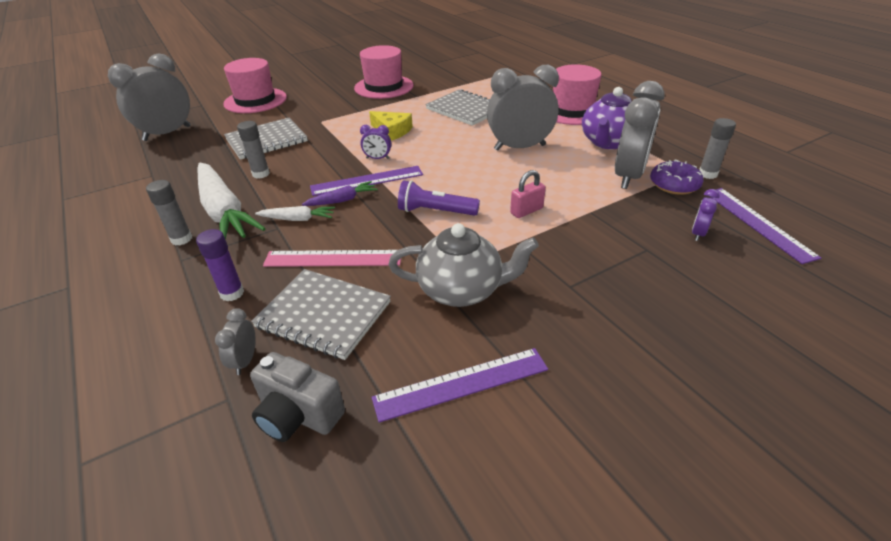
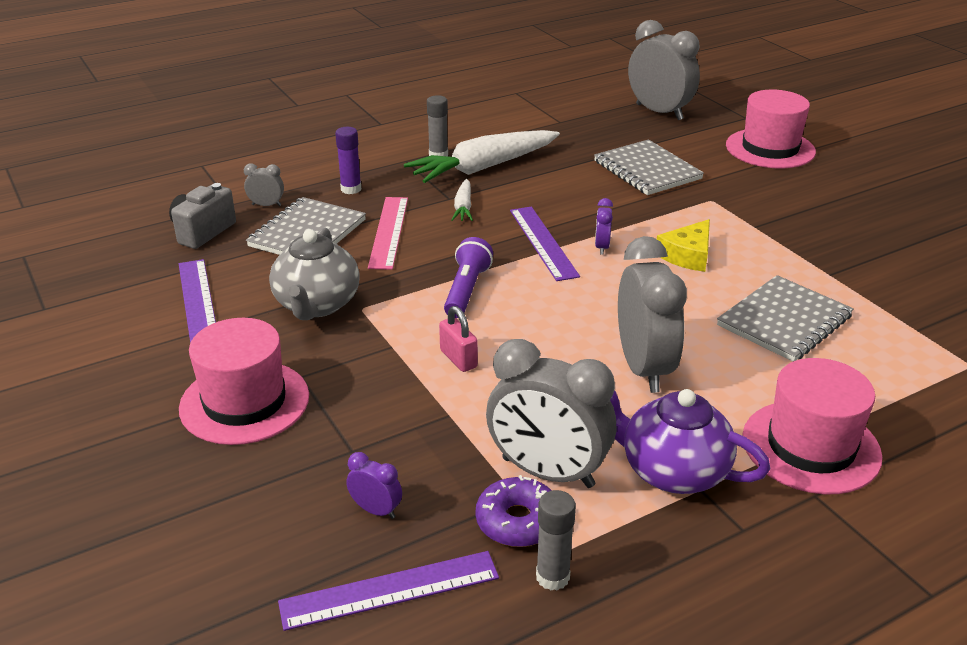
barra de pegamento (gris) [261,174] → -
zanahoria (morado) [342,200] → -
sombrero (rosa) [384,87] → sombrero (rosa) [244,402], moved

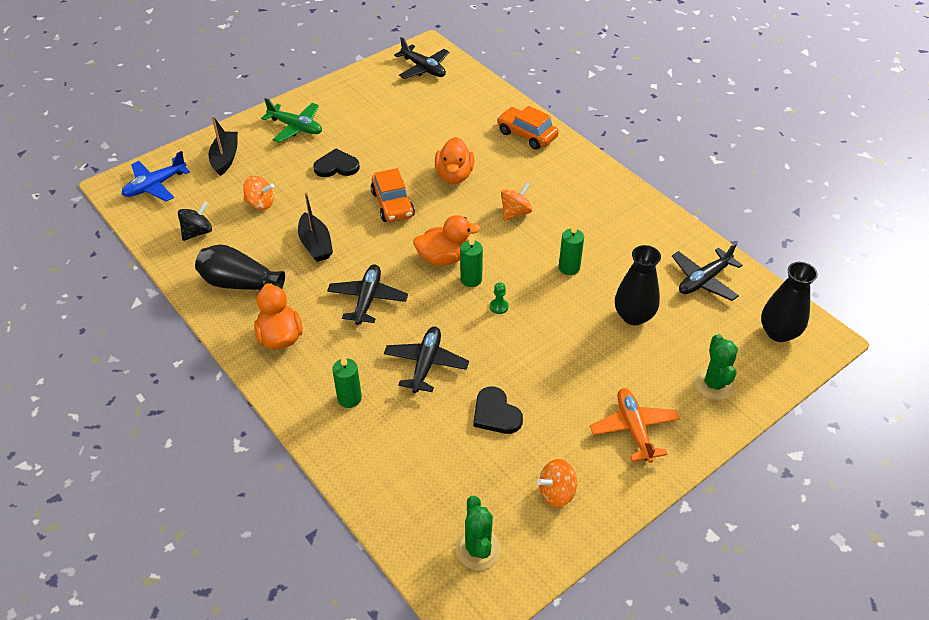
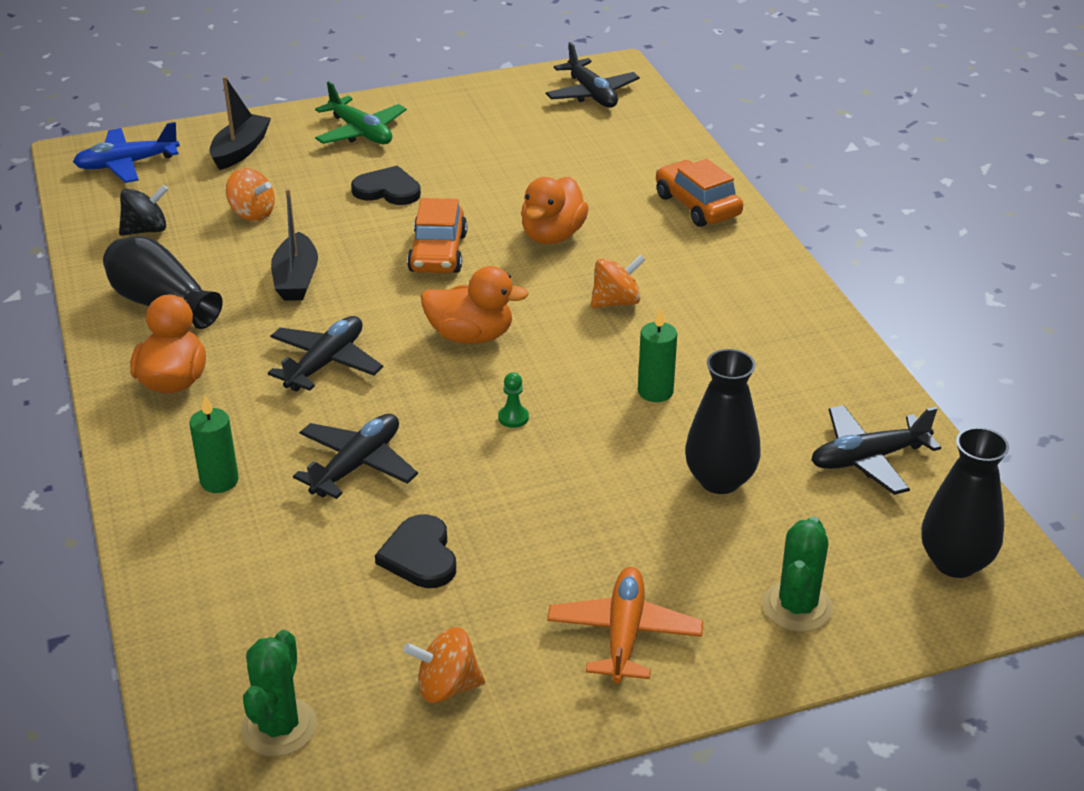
vela (verde) [471,279] → -

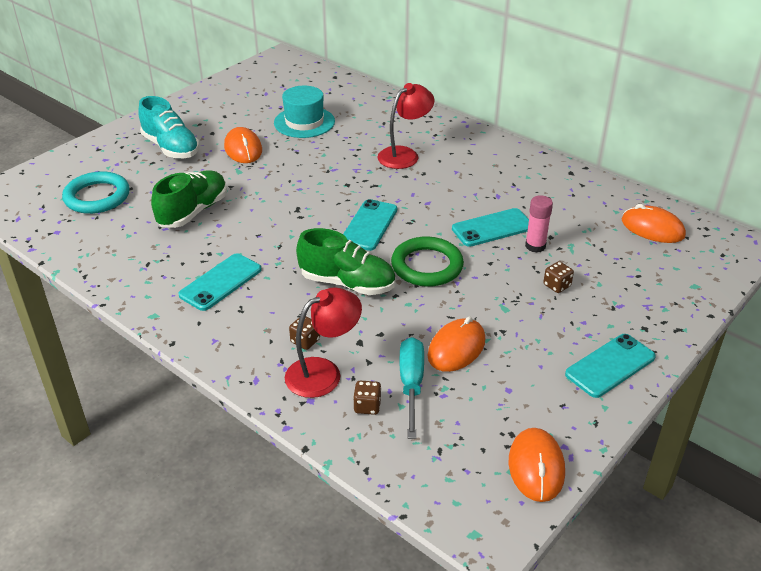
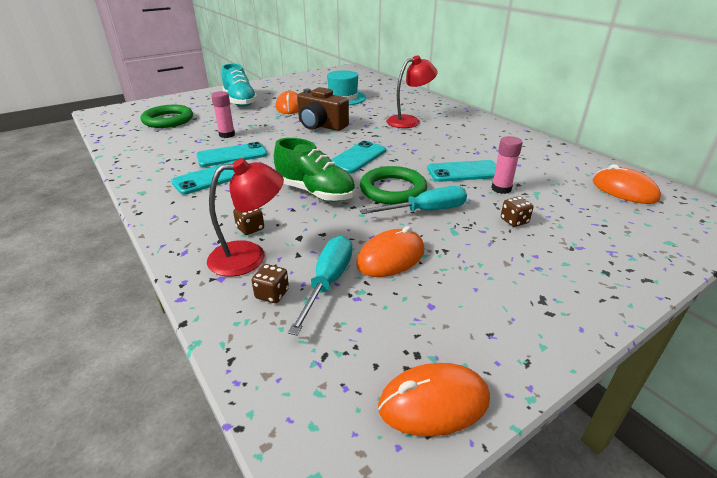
- → cámara (marrón) [321,125]
- → destornillador (turquesa) [426,211]
móvil (turquesa) [610,366] → móvil (turquesa) [232,155], moved
zapato (verde) [193,212] → barra de pegamento (rosa) [227,135]
anillo (turquesa) [97,197] → anillo (verde) [168,120]
ratón (naranja) [536,467] → ratón (naranja) [433,402], 60 degrees clockwise

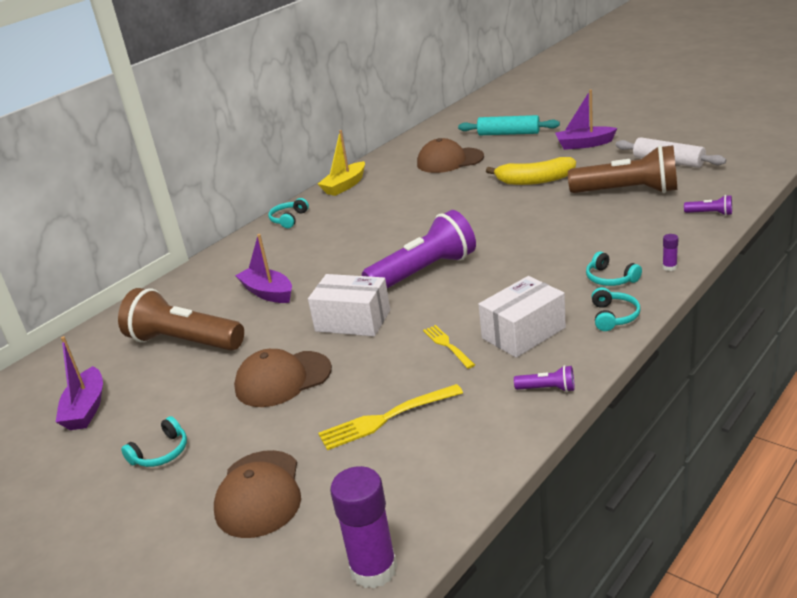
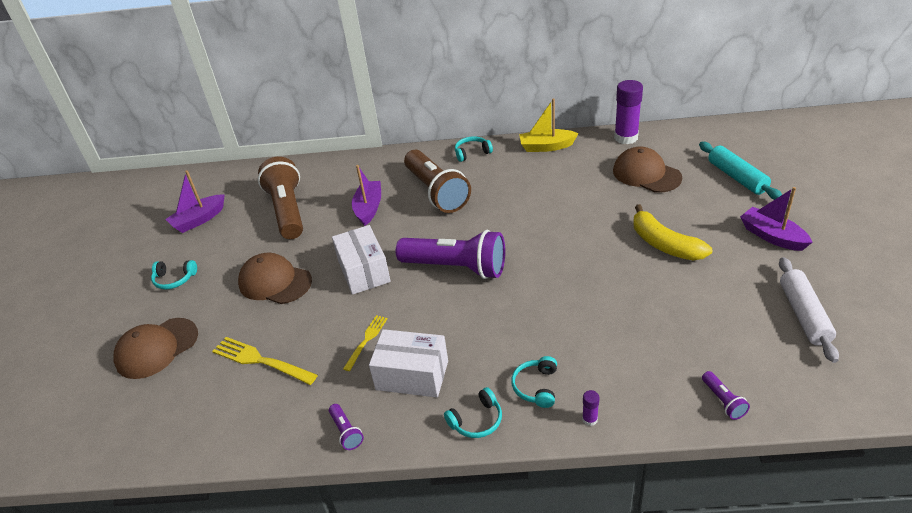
barra de pegamento (morado) [373,569] → barra de pegamento (morado) [626,137], moved
lámpara de mano (marrón) [628,192] → lámpara de mano (marrón) [436,192], moved

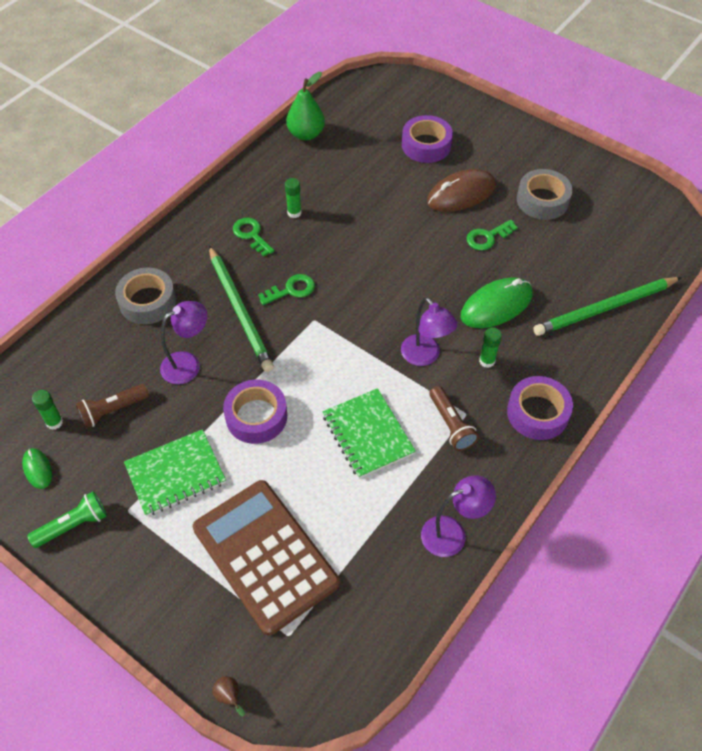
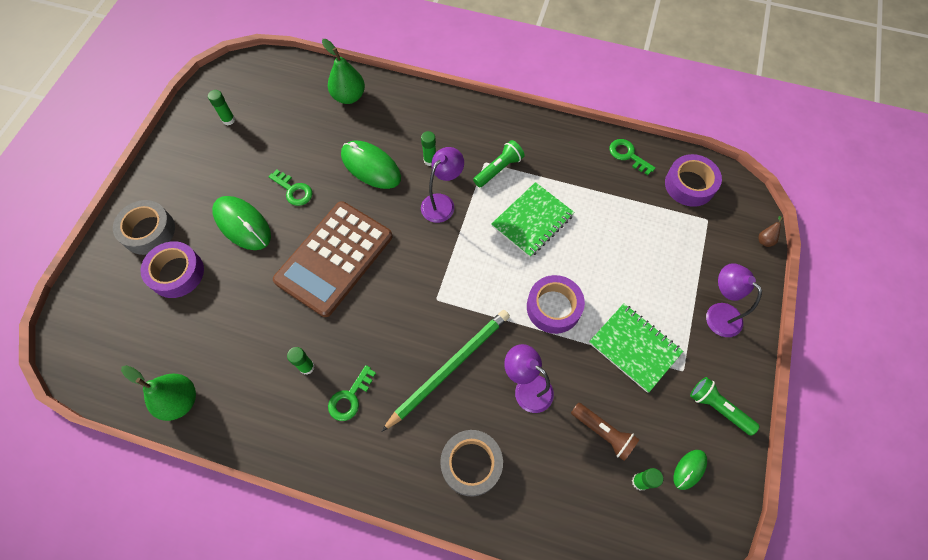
- → barra de pegamento (verde) [228,120]
calculadora (marrón) [265,555] → calculadora (marrón) [334,258], moved
llave (verde) [291,290] → llave (verde) [628,155], moved
lámpara (morado) [452,533] → lámpara (morado) [717,314], moved
cinta adhesiva (morado) [537,413] → cinta adhesiva (morado) [689,185], moved
cinta adhesiva (gris) [542,200] → cinta adhesiva (gris) [148,231], moved
lápiz (verde) [605,308] → pera (verde) [349,96]
ratón (marrón) [461,194] → ratón (verde) [242,224]
lámpara de mano (marrón) [451,425] → lámpara de mano (verde) [498,169]

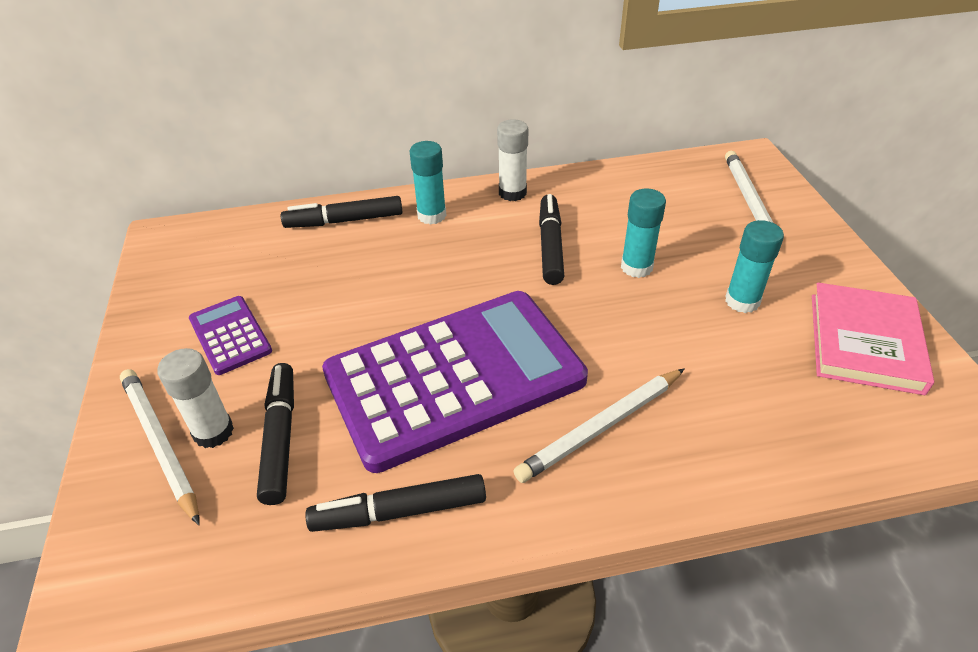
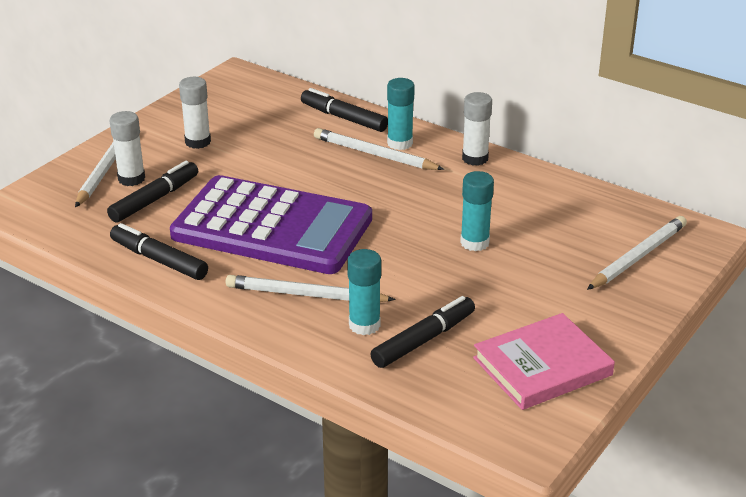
- → lápiz (blanco) [374,154]
rotulador (negro) [550,246] → rotulador (negro) [424,340], moved
barra de pegamento (turquesa) [742,301] → barra de pegamento (turquesa) [364,325], moved
calculadora (morado) [230,335] → barra de pegamento (blanco) [198,142]

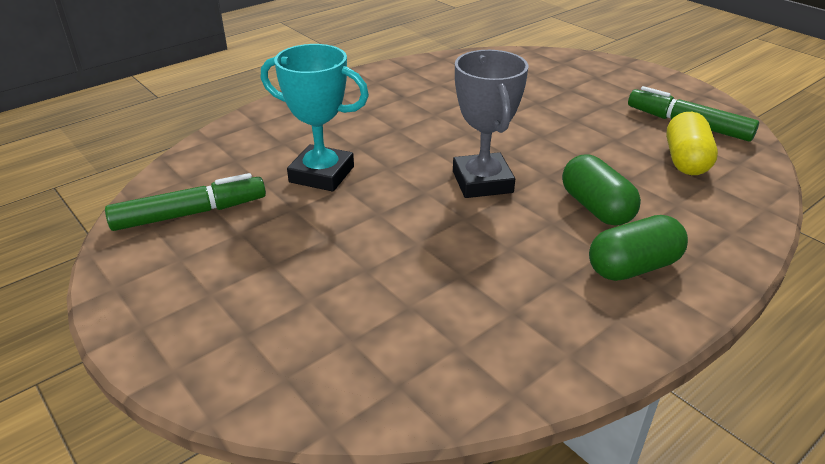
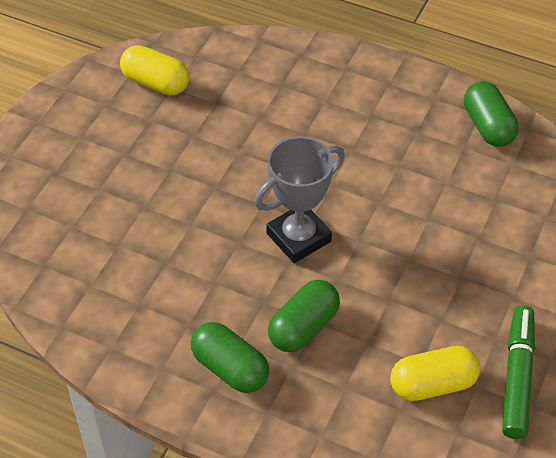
trofeo (turquesa) [322,174] → -
- → cápsula (verde) [488,126]
rotulador (verde) [190,214] → cápsula (amarillo) [156,83]

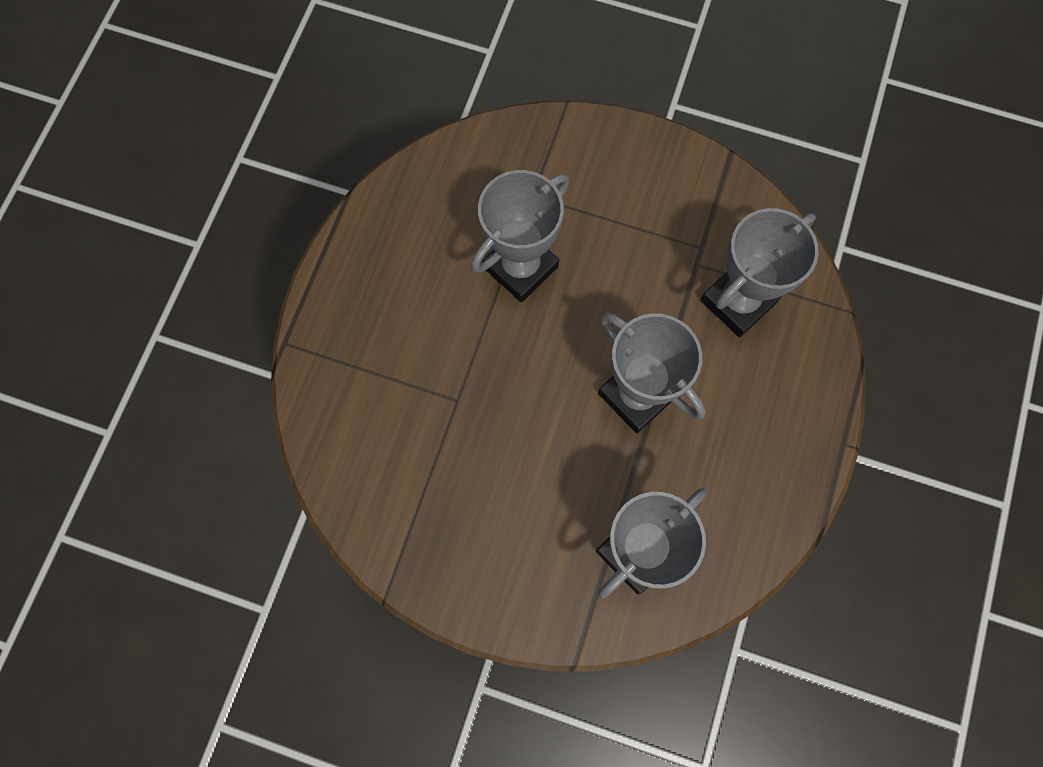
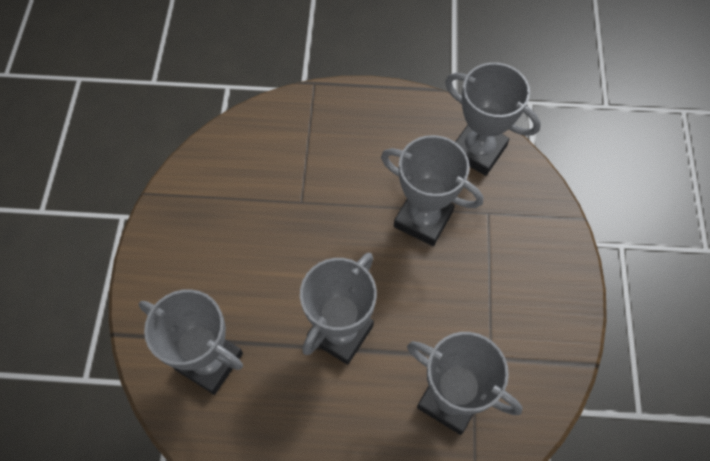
- → trofeo (gris) [478,150]

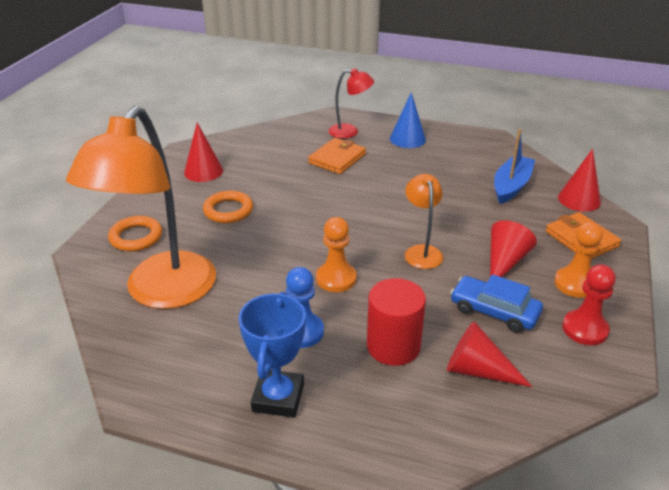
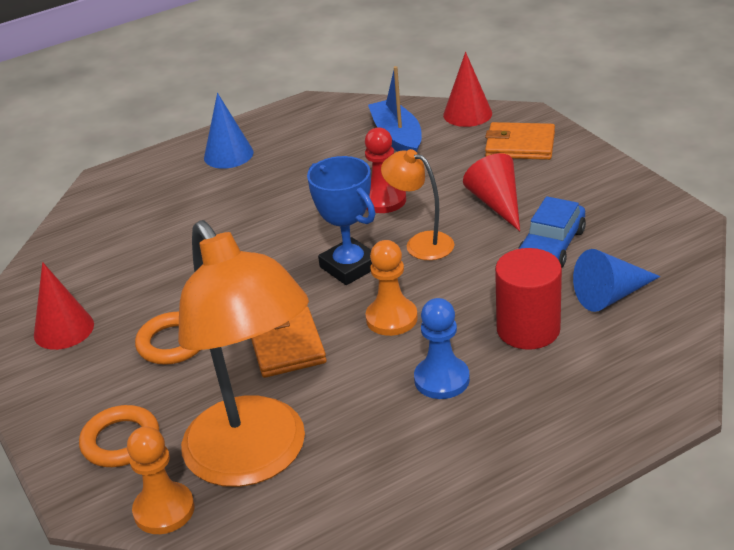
lámpara (rojo) [350,131] → -
trofeo (azul) [278,397] → trofeo (azul) [349,267], moved
cartera (naranja) [337,159] → cartera (naranja) [287,346], moved
peón (naranja) [575,284] → peón (naranja) [164,510], moved
peón (rojo) [585,329] → peón (rojo) [383,200], moved
cono (rojo) [477,370] → cono (azul) [611,295]
coche (azul) [494,311] → coche (azul) [551,245], 45 degrees counterclockwise

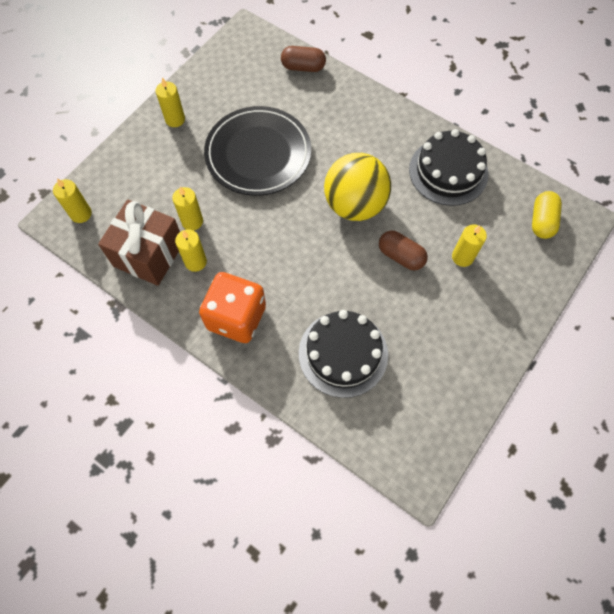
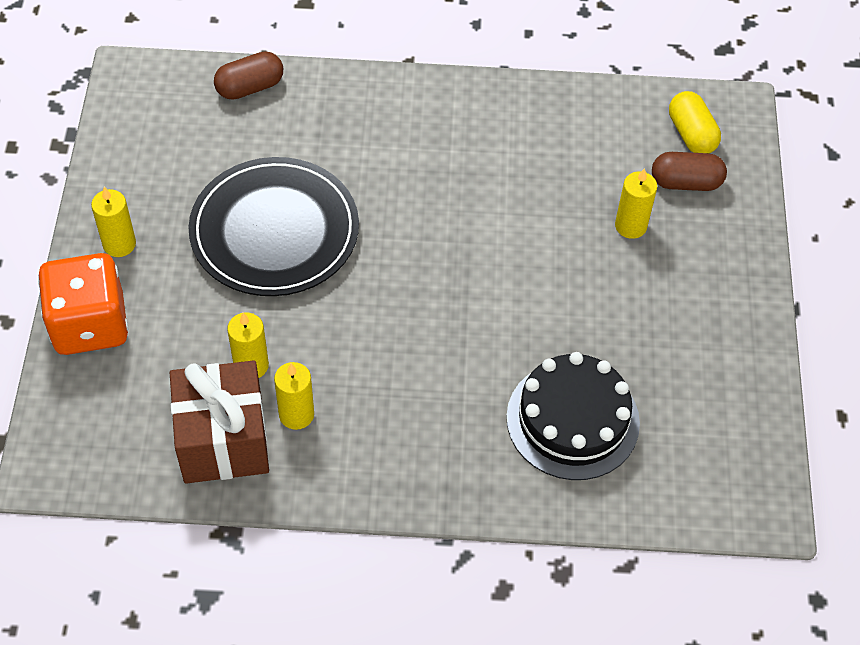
vela (amarillo) [81,214] → -
pelota (amarillo) [355,205] → -
tarta (negro) [448,171] → -
dado (naranja) [236,317] → dado (naranja) [90,324], moved
cápsula (marrón) [400,256] → cápsula (marrón) [686,182], moved

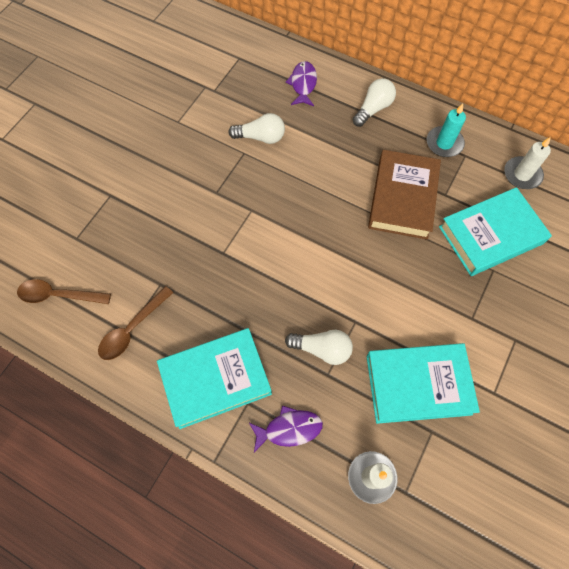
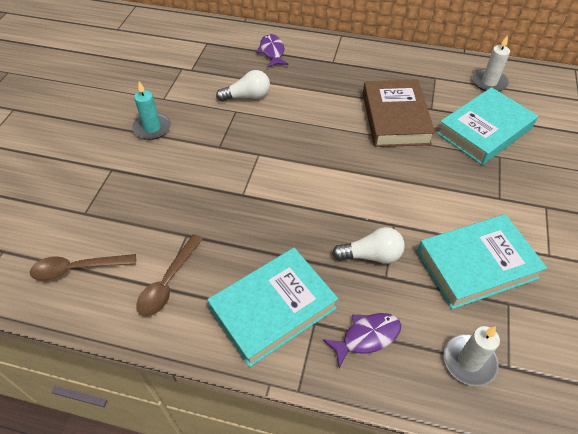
bombilla (blanco) [373,109] → -
vela (turquesa) [444,143] → vela (turquesa) [152,128], moved

